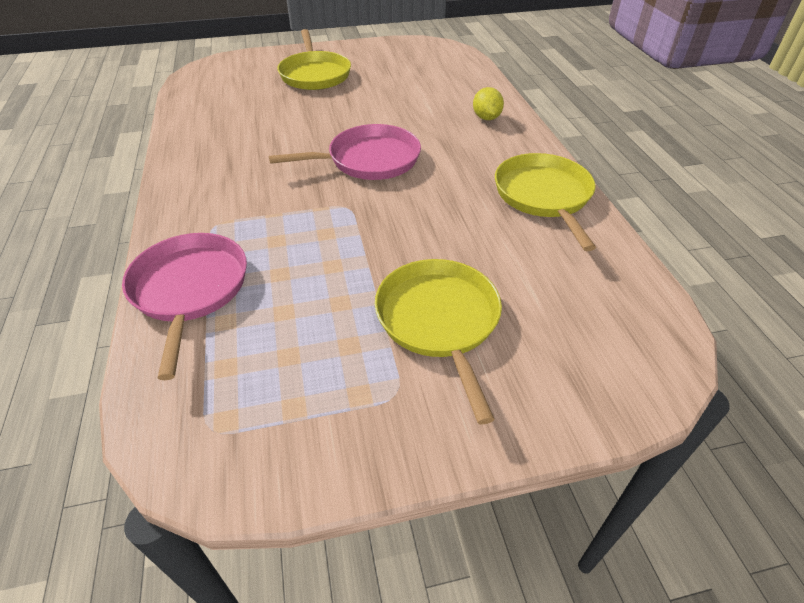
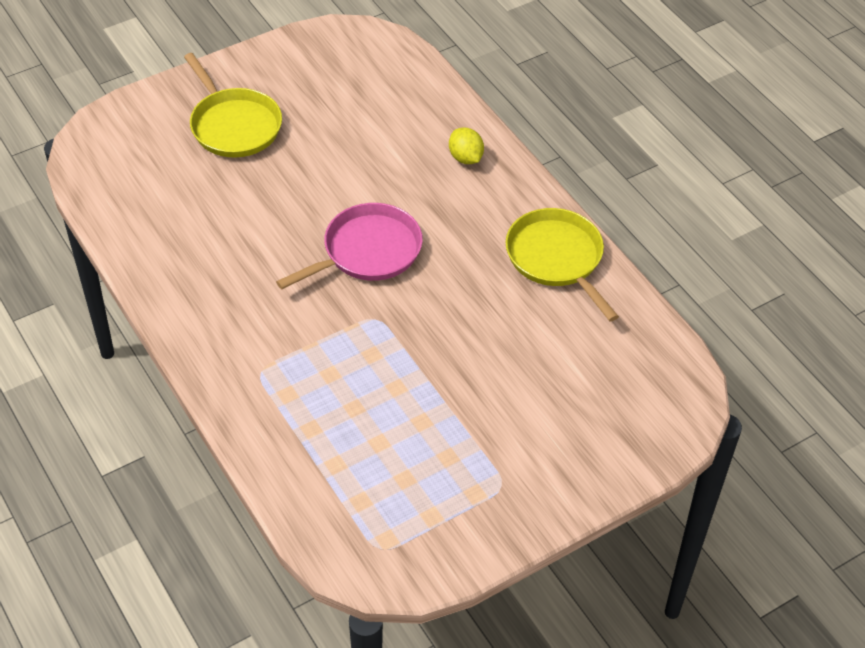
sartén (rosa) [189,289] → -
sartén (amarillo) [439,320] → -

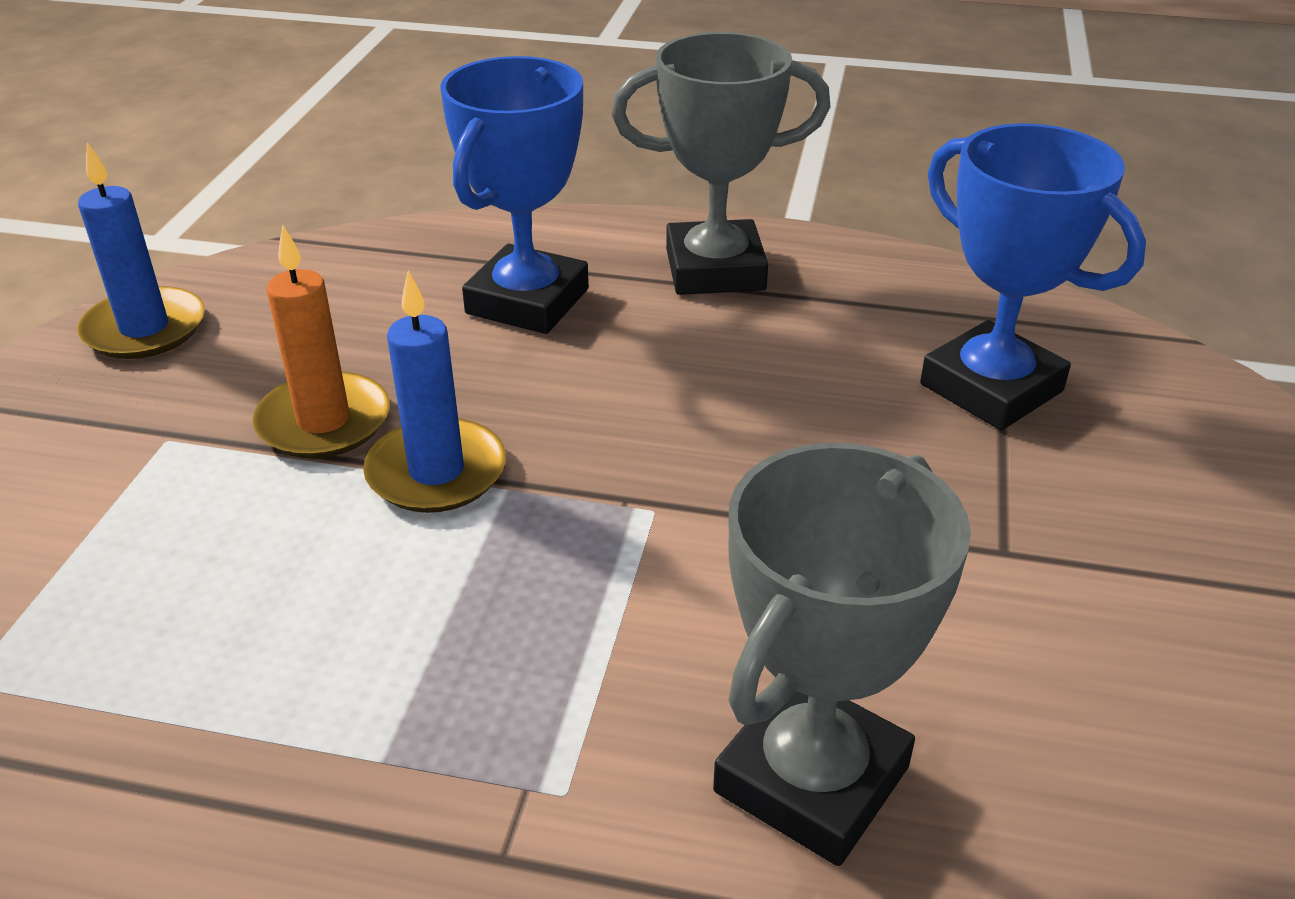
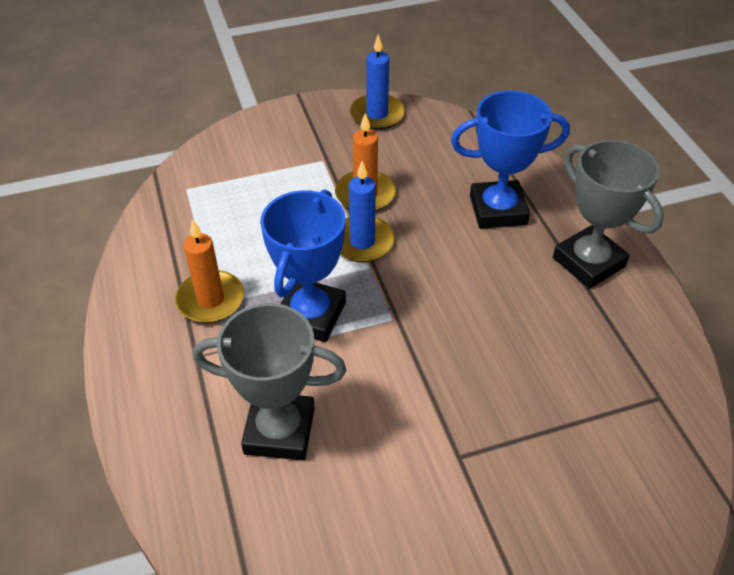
- → vela (naranja) [210,300]
trofeo (azul) [991,388] → trofeo (azul) [311,315], moved

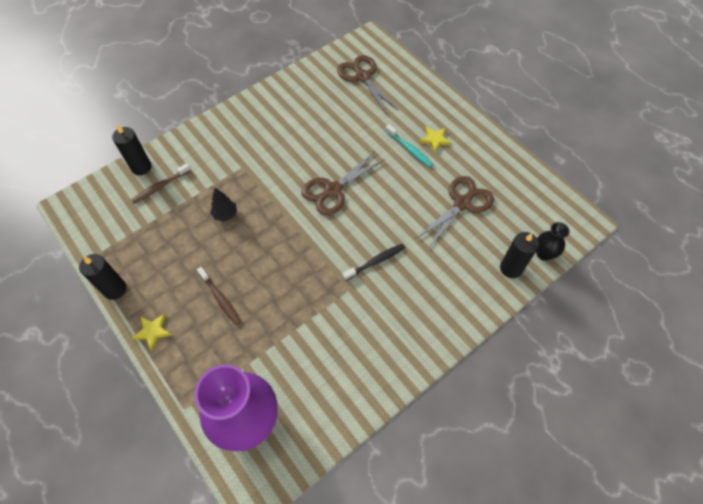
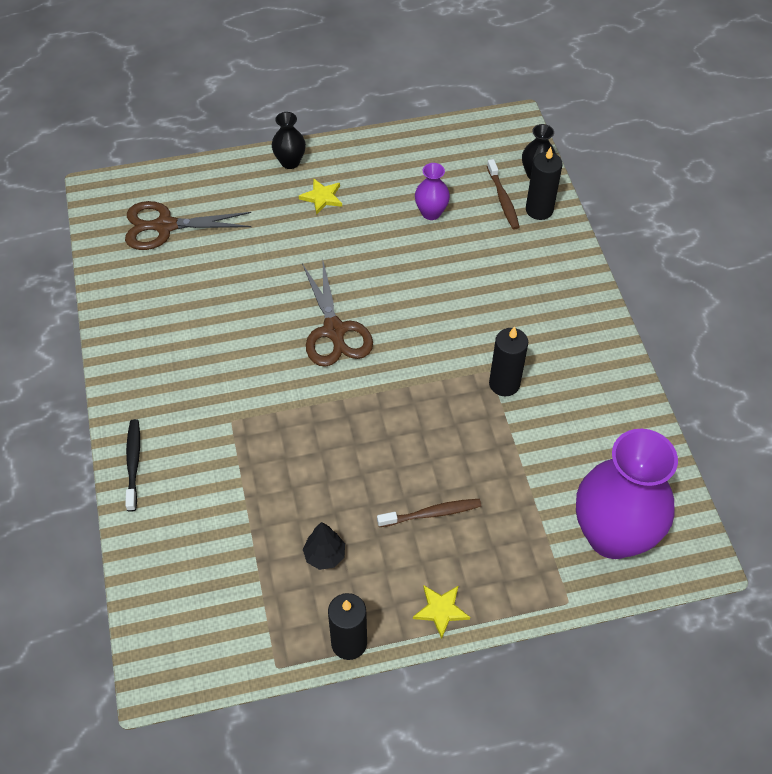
cepillo de dientes (turquesa) [409,149] → -
- → florero (negro) [290,162]
vela (negro) [141,167] → vela (negro) [504,384], moved
cepillo de dientes (marrón) [160,186] → cepillo de dientes (marrón) [503,199], moved
árbol (negro) [225,214] → árbol (negro) [324,555], moved
cepillo de dientes (negro) [375,262] → cepillo de dientes (negro) [133,463], moved
tijeras (marrón) [462,203] → florero (morado) [431,213]

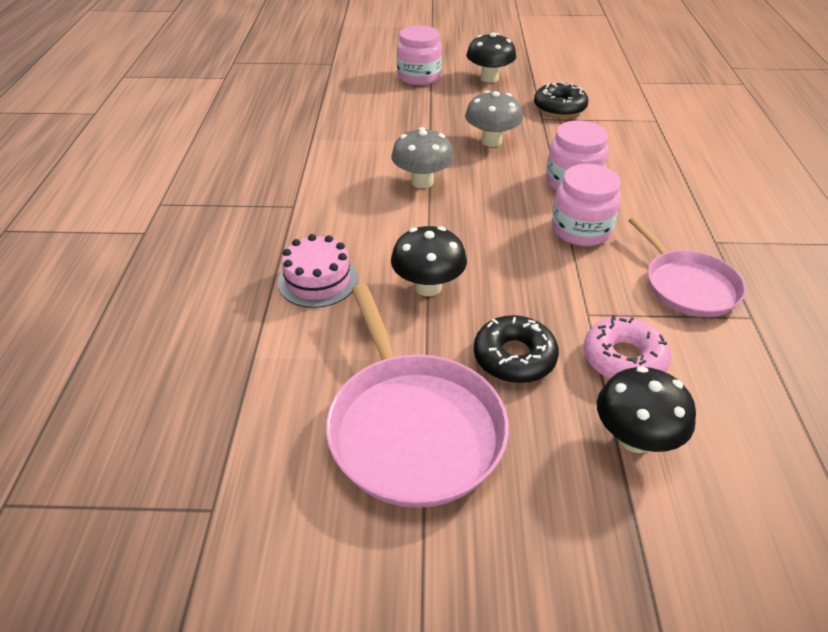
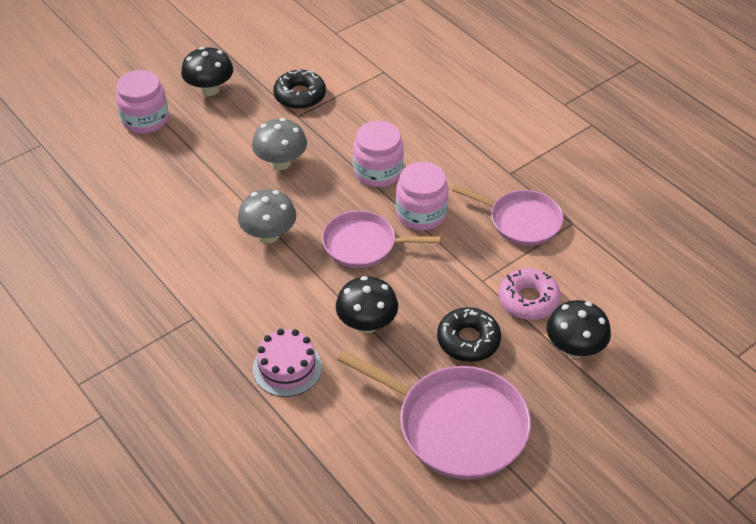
- → sartén (rosa) [363,244]

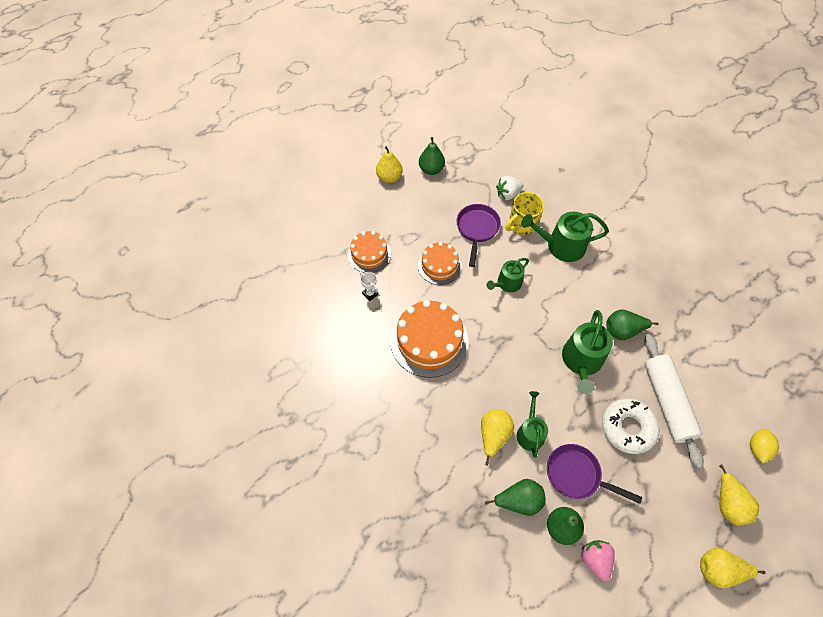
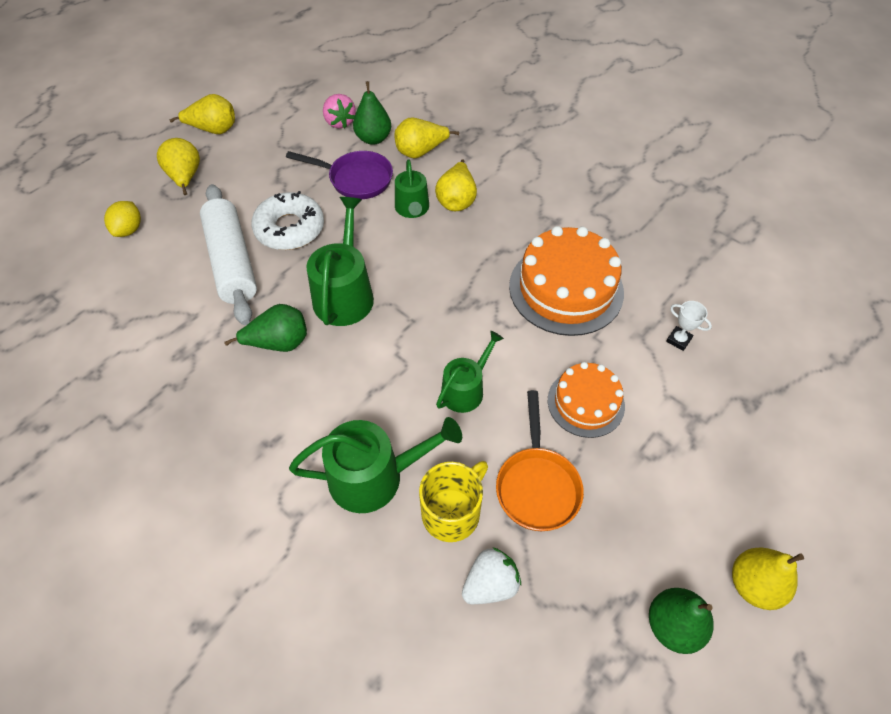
tarta (naranja) [369,254] → -
sartén (morado) [477,229] → sartén (naranja) [537,485]
pera (verde) [519,501] → pera (amarillo) [420,152]

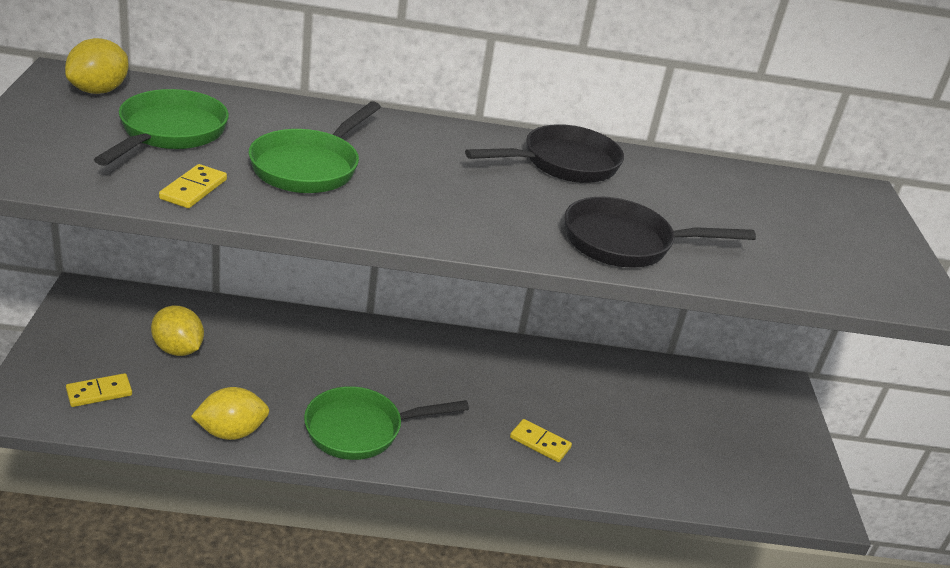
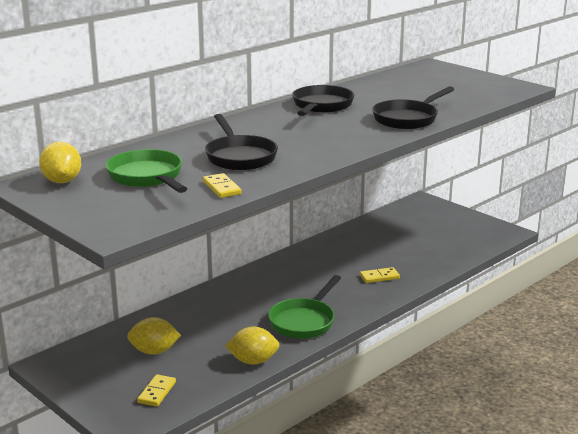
sartén (verde) [309,167] → sartén (negro) [239,157]
limón (amarillo) [231,432] → limón (amarillo) [253,361], 60 degrees clockwise

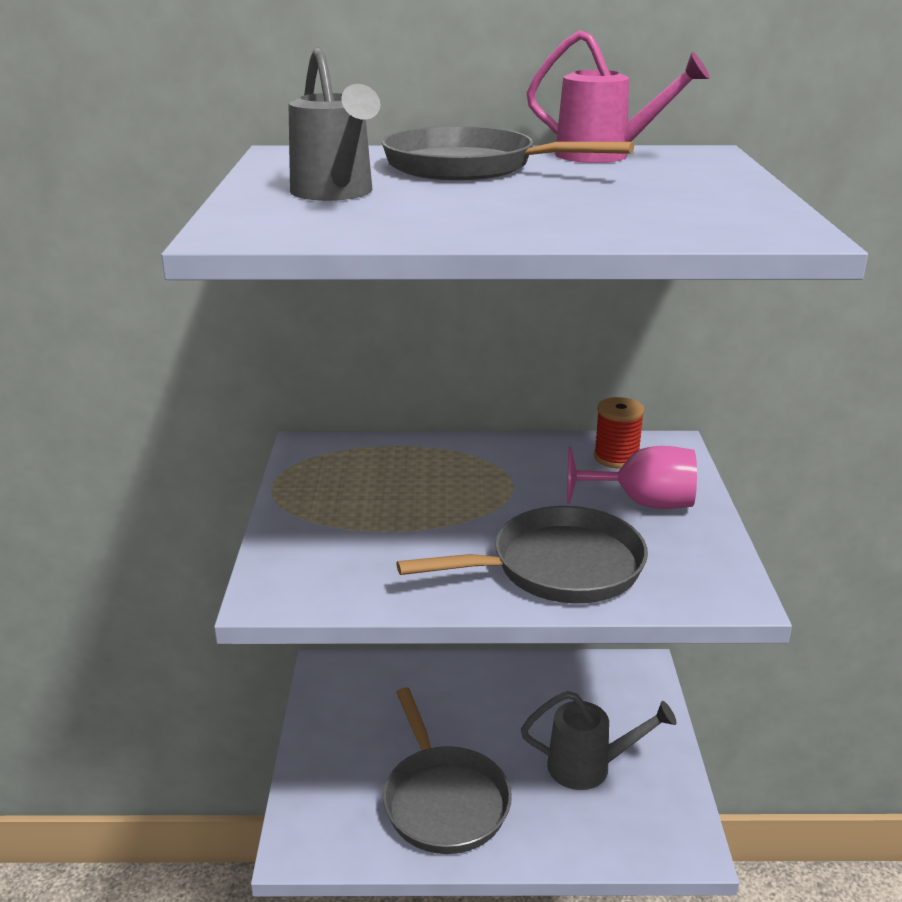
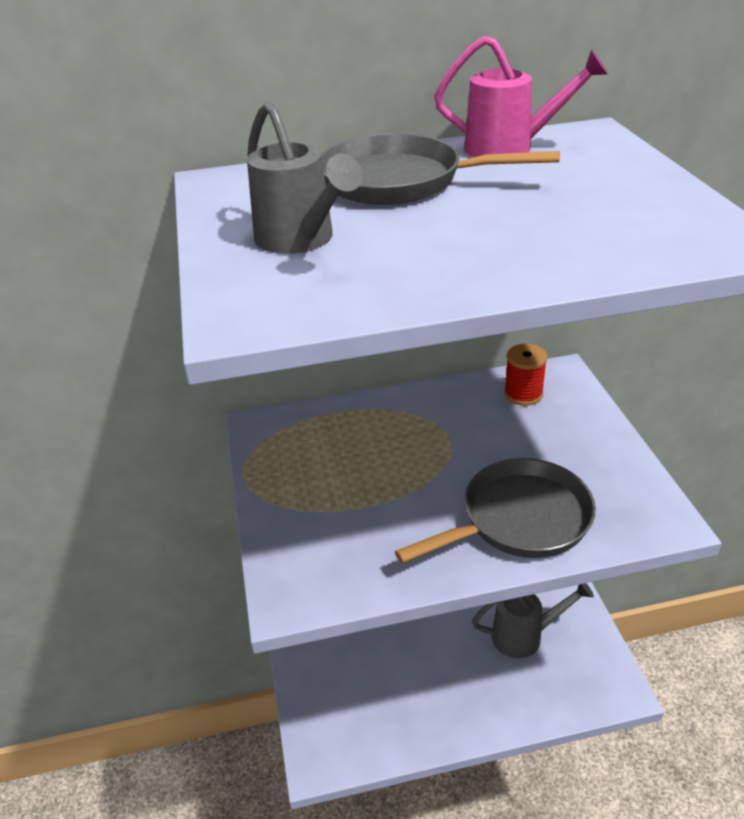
sartén (gris) [443,800] → -
copa (rosa) [642,503] → -

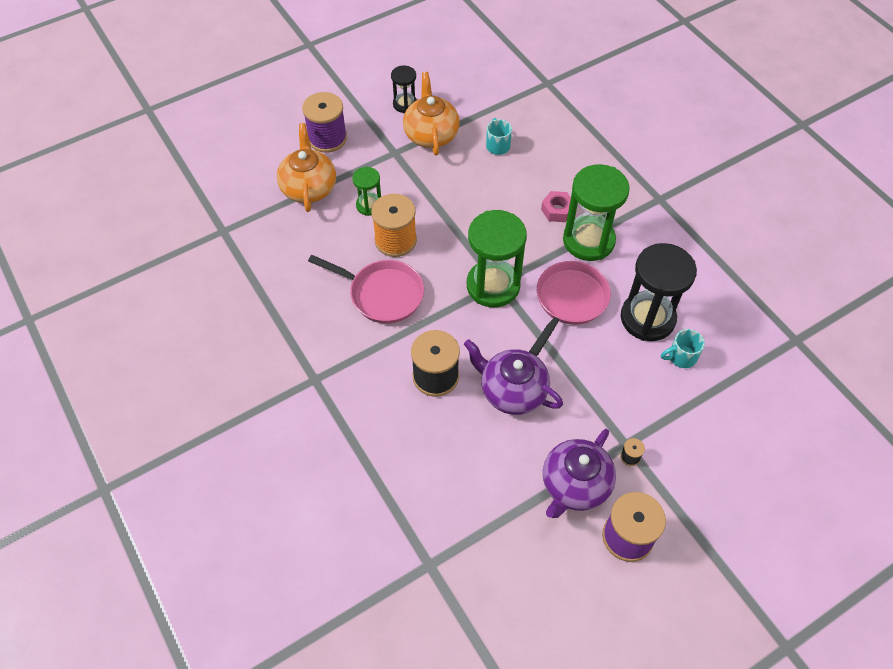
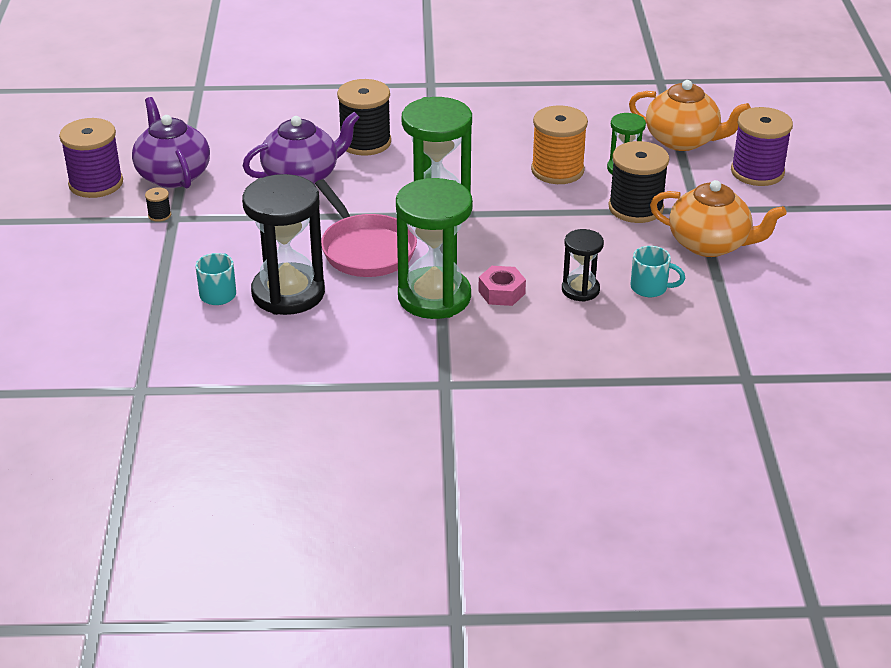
sartén (rosa) [382,294] → -
- → carrete (negro) [635,208]
reloj de arena (negro) [405,104] → reloj de arena (negro) [580,290], moved

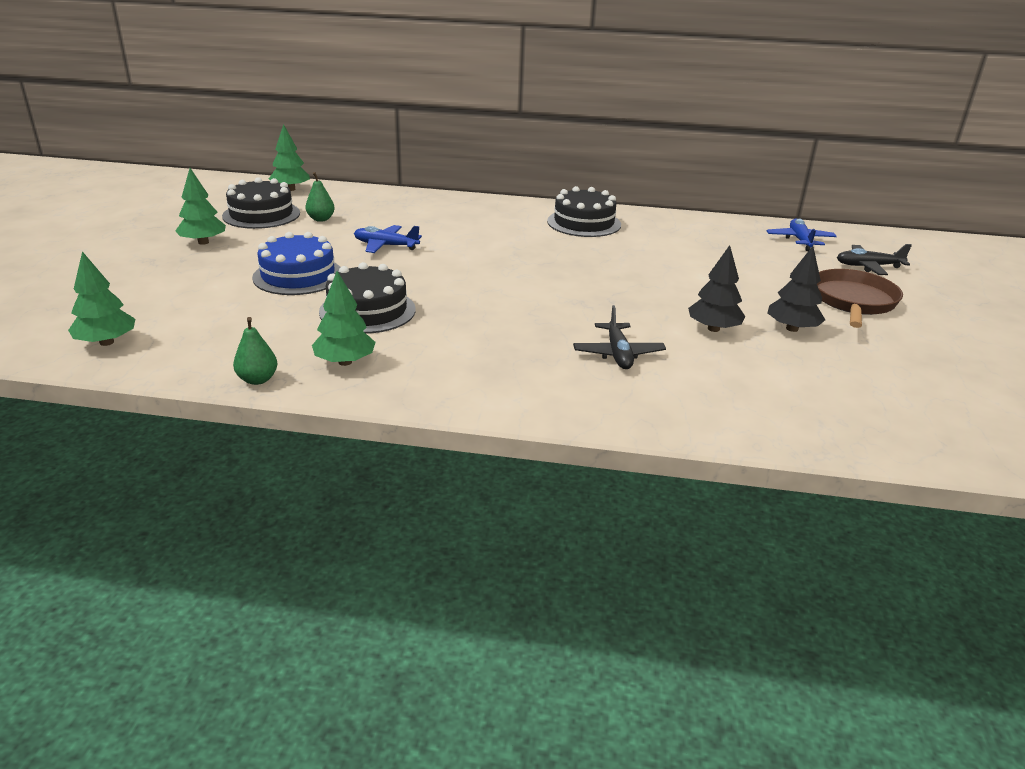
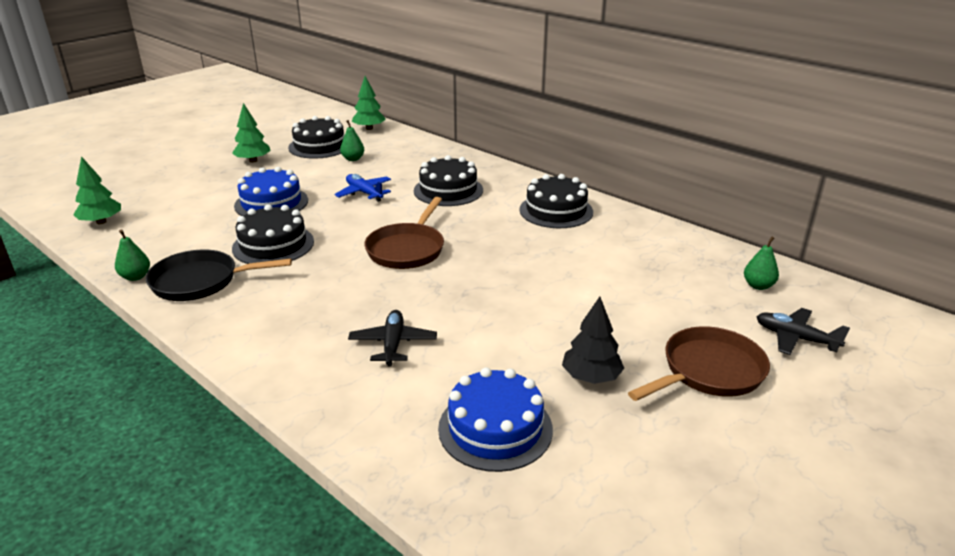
árbol (negro) [713,329] → -
- → sartén (marrón) [407,249]
- → tarta (negro) [448,190]
- → tarta (azul) [495,428]
árbol (verde) [345,362] → sartén (negro) [201,281]
avión (azul) [800,240] → pera (verde) [758,286]
avión (negro) [618,354] → avión (negro) [393,344], 150 degrees clockwise

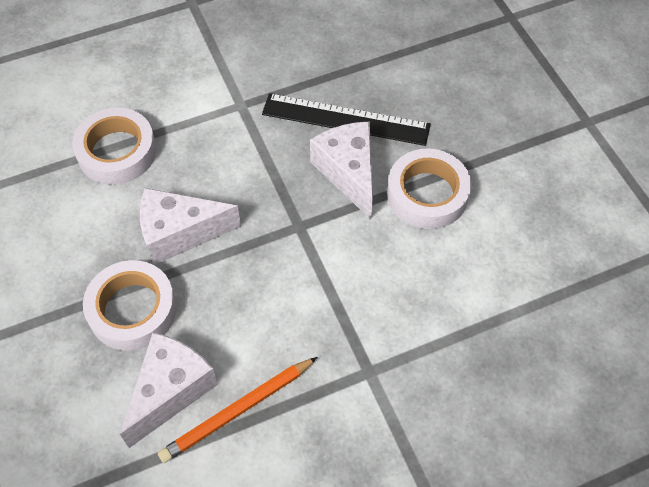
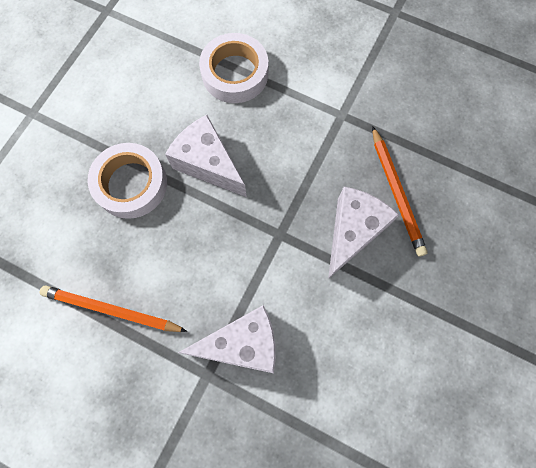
cinta adhesiva (blanco) [427,194] → -
queso (blanco) [171,391] → queso (blanco) [243,343], moved
regla (negro) [345,119] → lápiz (naranja) [396,193]

